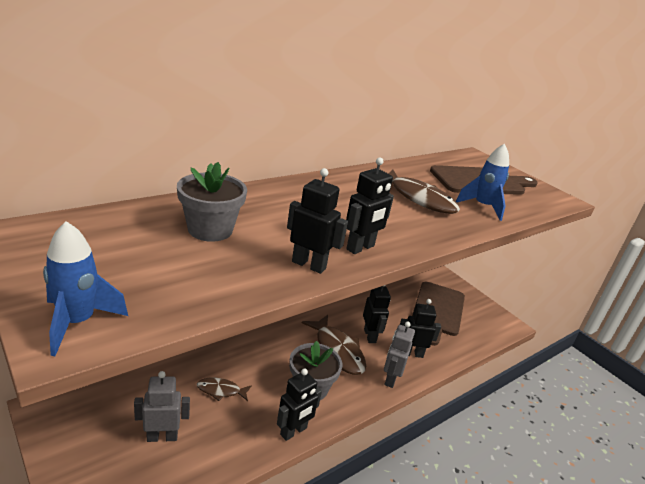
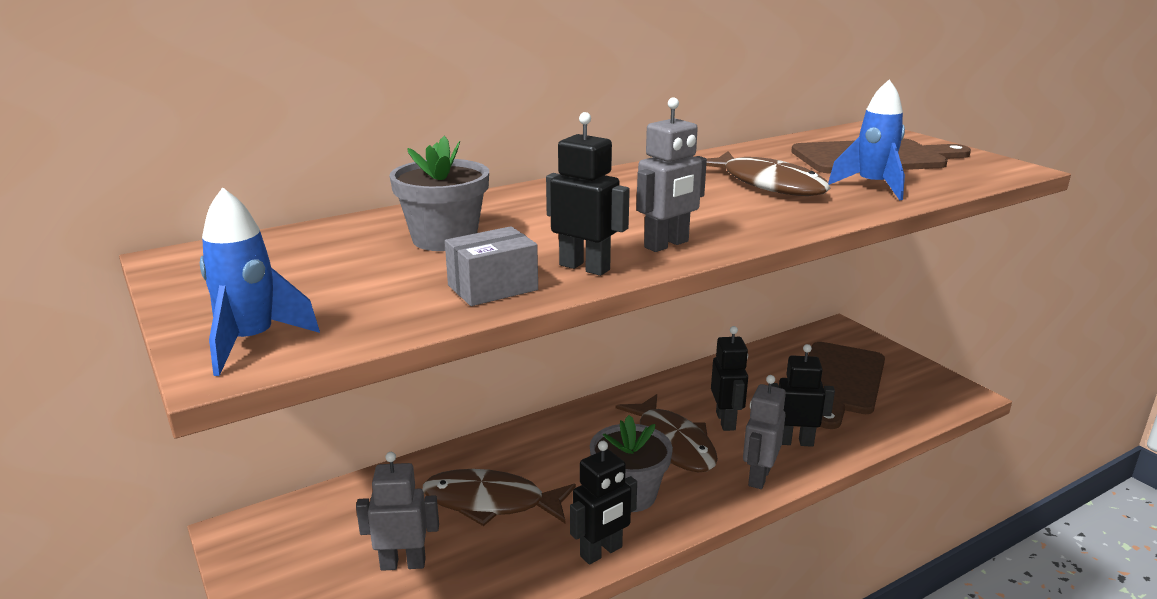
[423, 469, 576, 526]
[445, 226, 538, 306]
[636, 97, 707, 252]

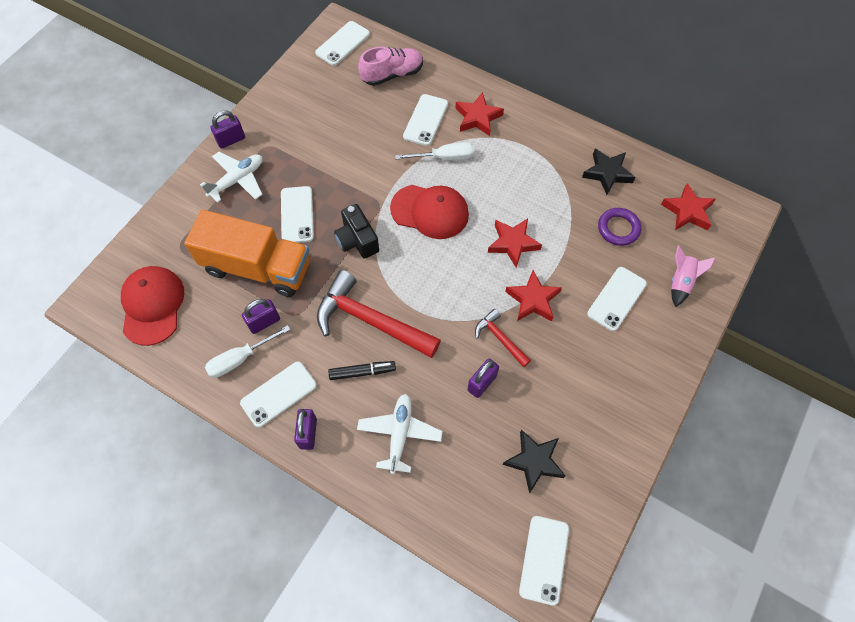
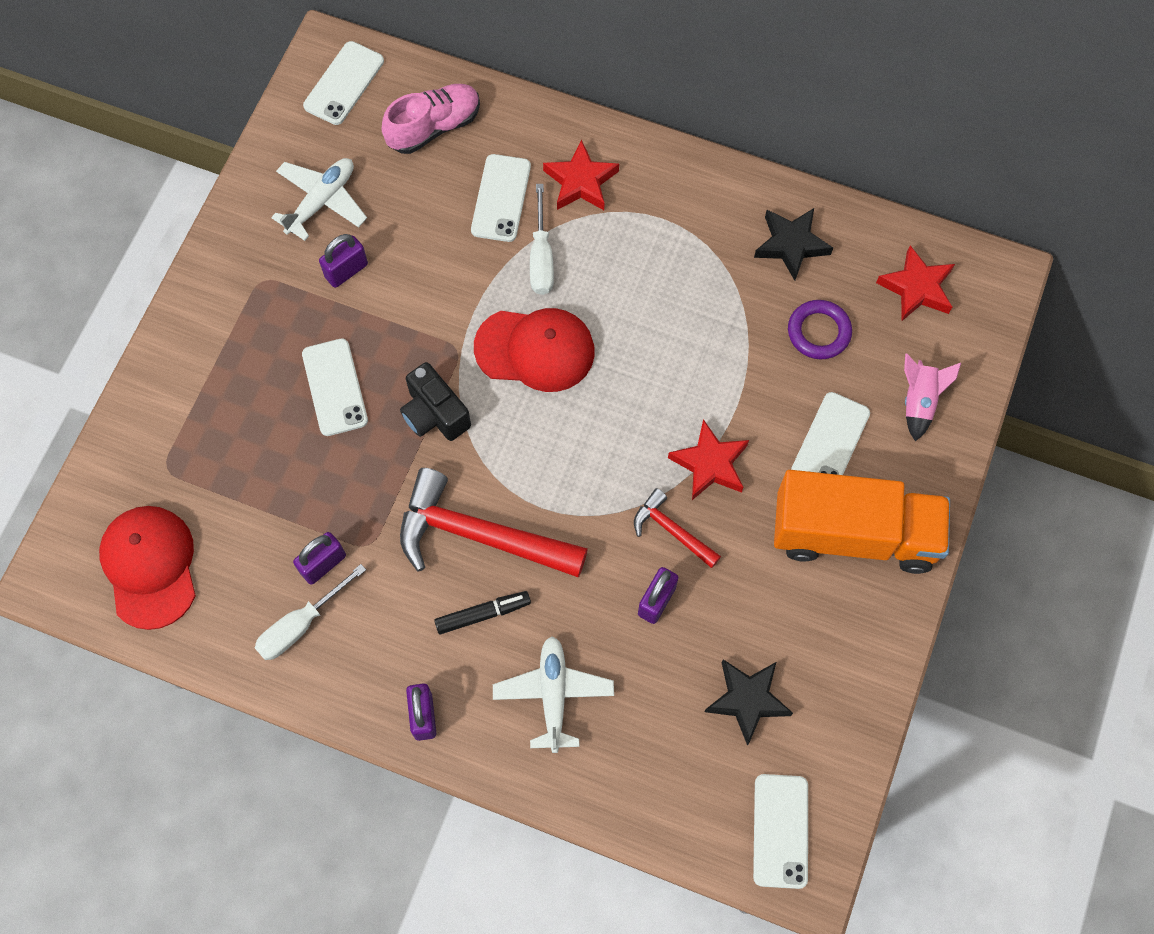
[271, 158, 367, 241]
[319, 234, 368, 288]
[530, 184, 554, 295]
[774, 470, 950, 574]
[240, 362, 317, 427] (first image)
[488, 219, 542, 268] (first image)

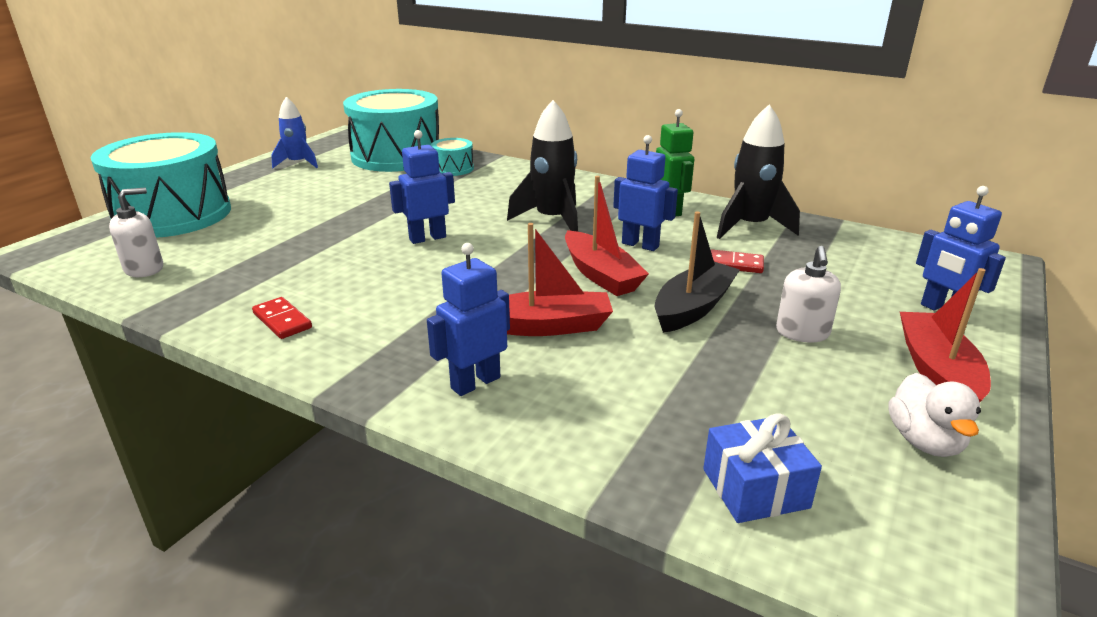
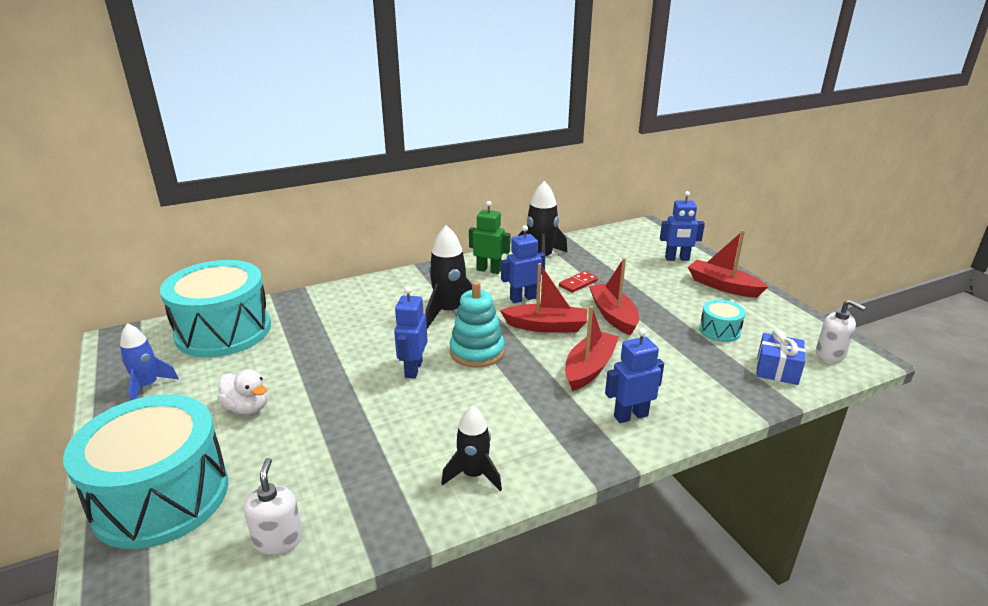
[217, 369, 267, 414]
[441, 406, 502, 491]
[449, 281, 505, 368]
[589, 258, 639, 336]
[605, 328, 664, 423]
[699, 300, 745, 342]
[816, 299, 866, 362]

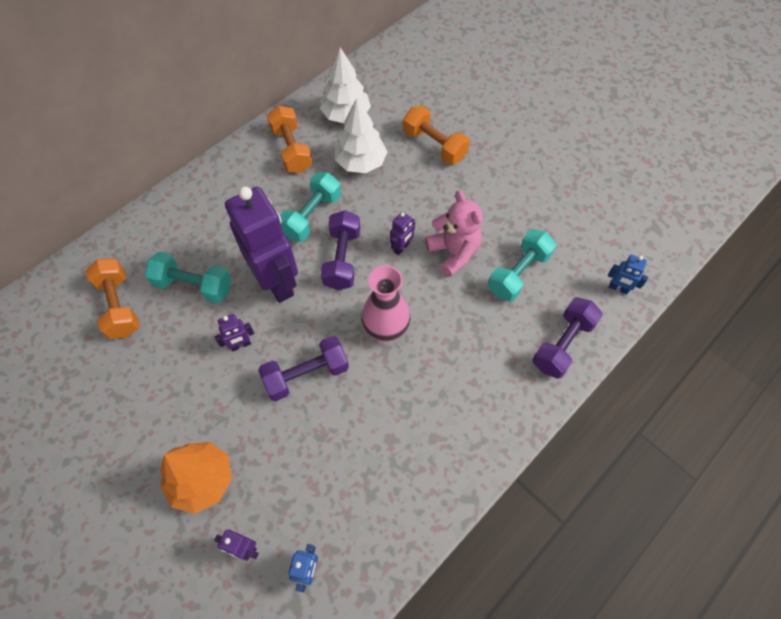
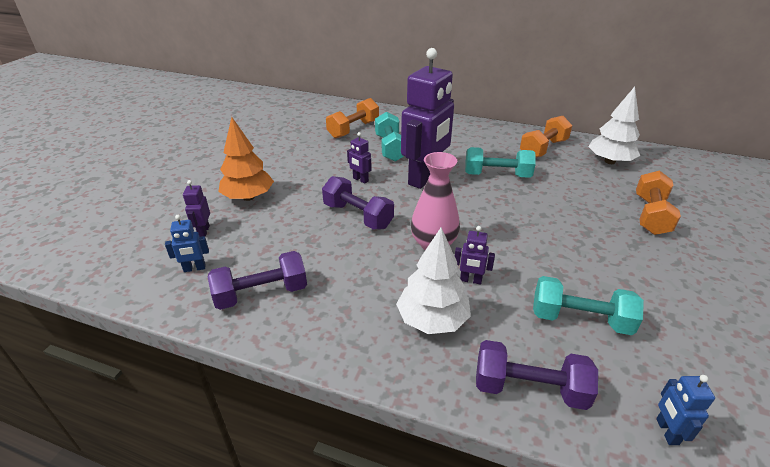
[208, 251, 307, 310]
[396, 227, 471, 334]
[455, 226, 495, 285]
[425, 190, 483, 277] (first image)

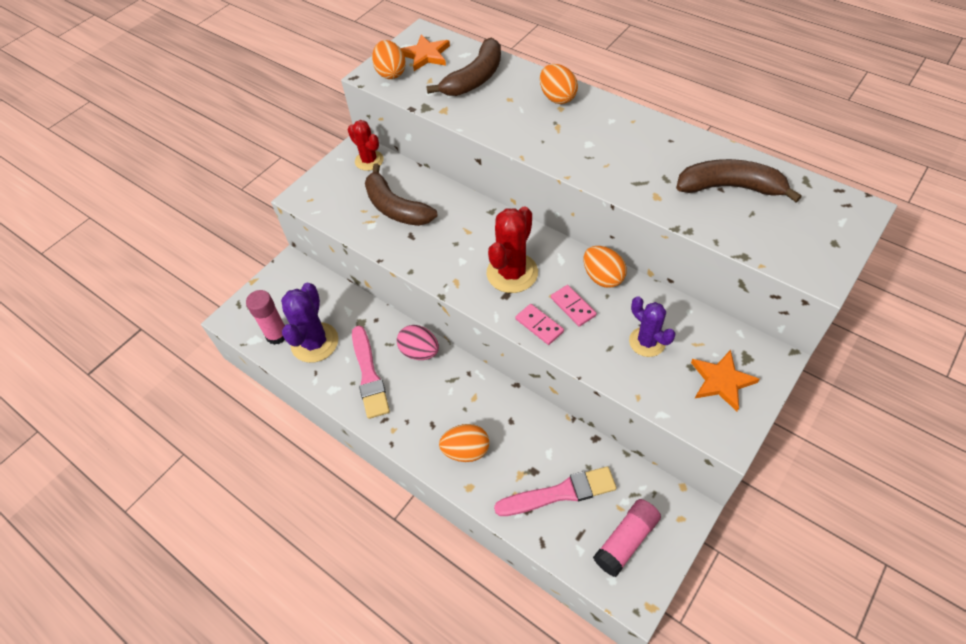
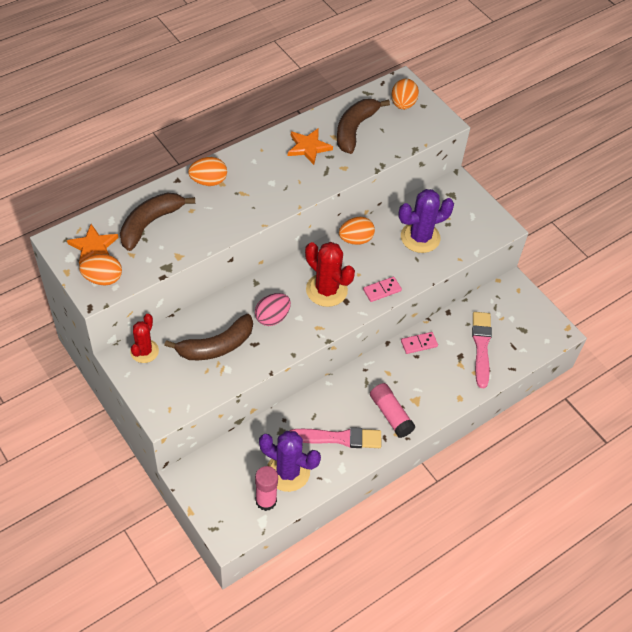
[120, 193, 195, 251]
[130, 314, 159, 363]
[255, 293, 291, 326]
[288, 129, 333, 165]
[370, 383, 416, 438]
[392, 79, 419, 110]
[398, 189, 454, 253]
[401, 332, 438, 354]

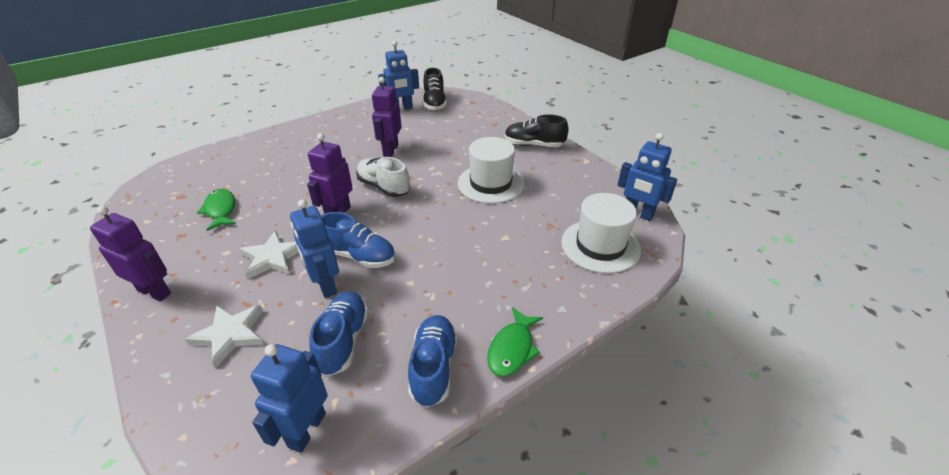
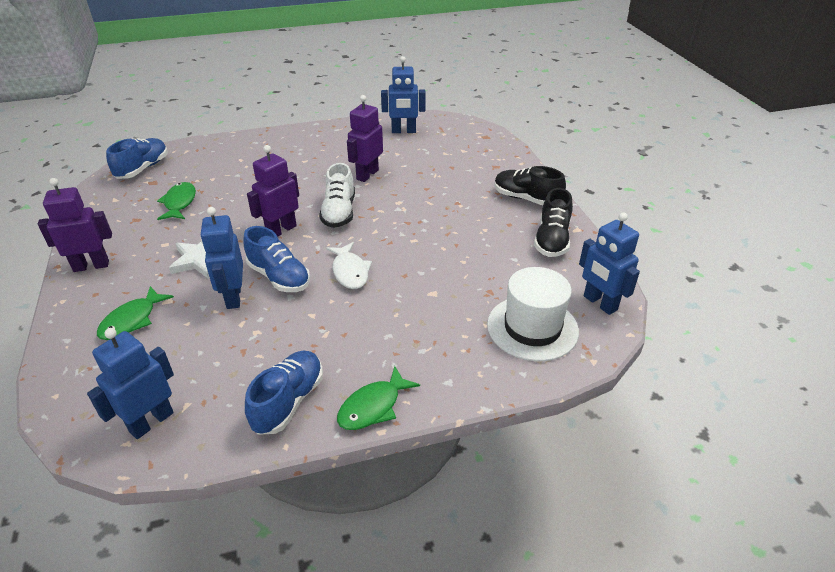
[38, 178, 112, 272]
[97, 286, 174, 340]
[106, 138, 168, 179]
[319, 163, 355, 228]
[326, 242, 372, 289]
[534, 188, 573, 257]
[458, 137, 525, 204] (first image)

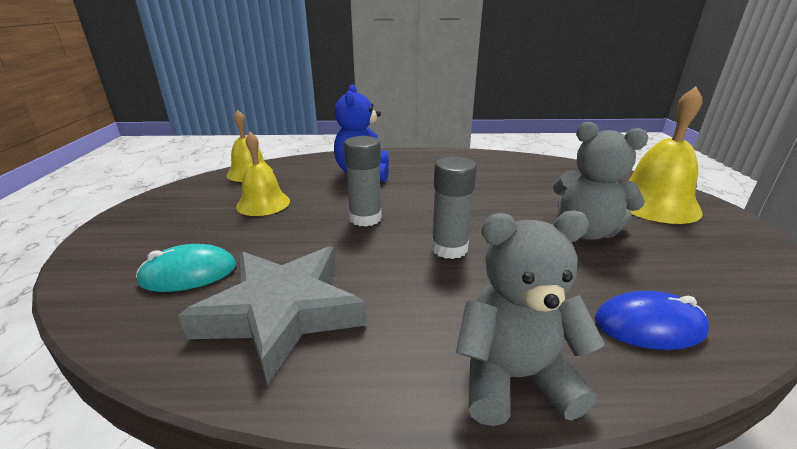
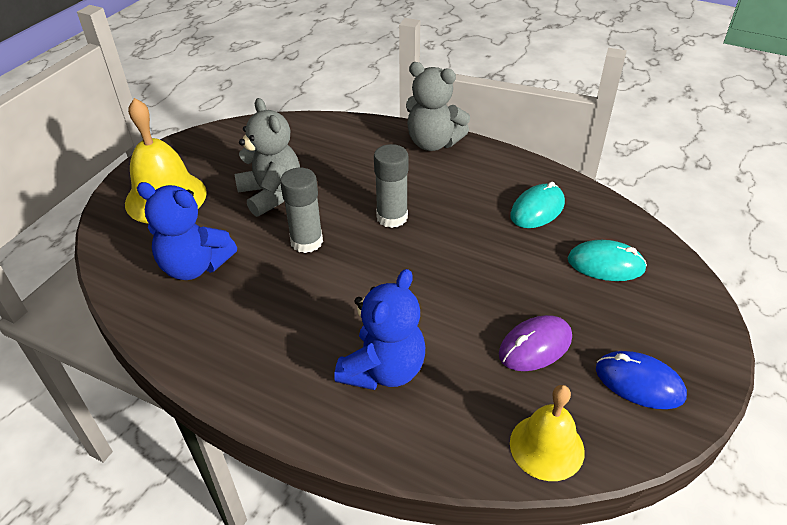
[137, 182, 237, 280]
[280, 168, 323, 253]
[499, 315, 572, 371]
[510, 182, 565, 228]
[596, 351, 687, 409]

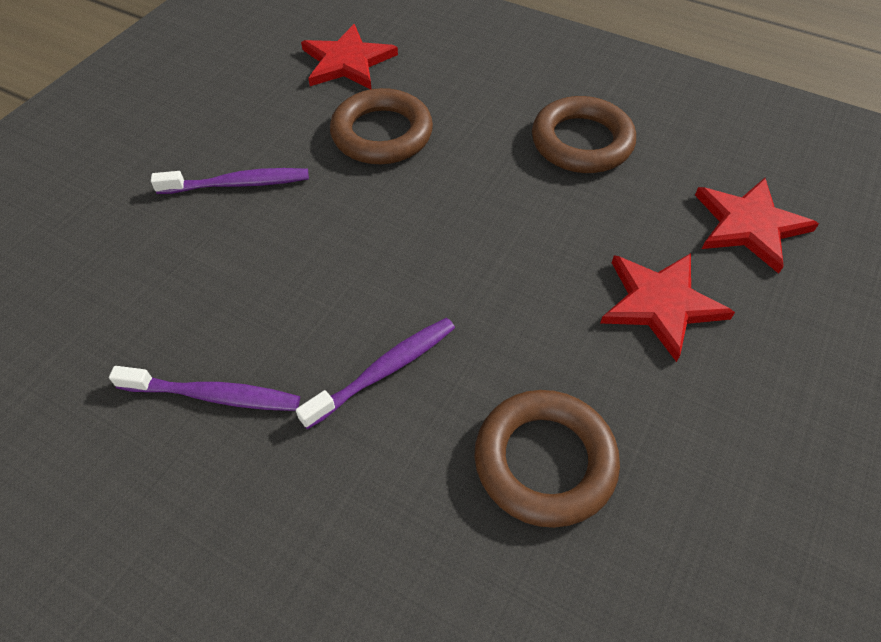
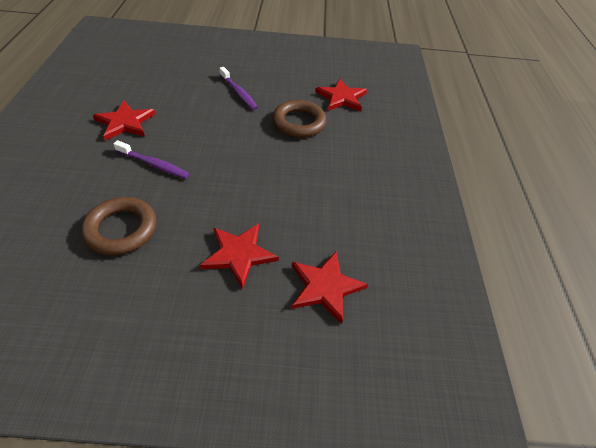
[93, 100, 155, 141]
[532, 96, 636, 173] (first image)

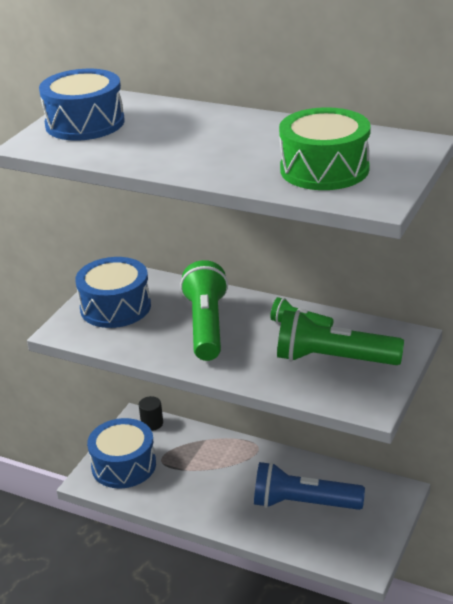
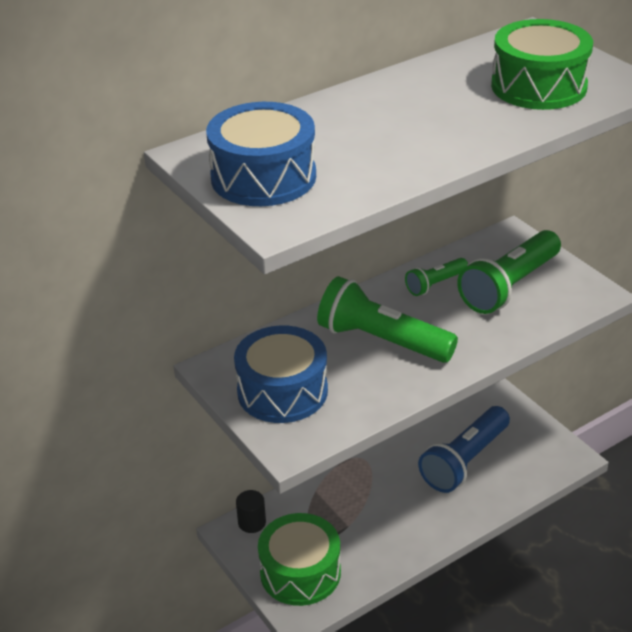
[258, 513, 341, 606]

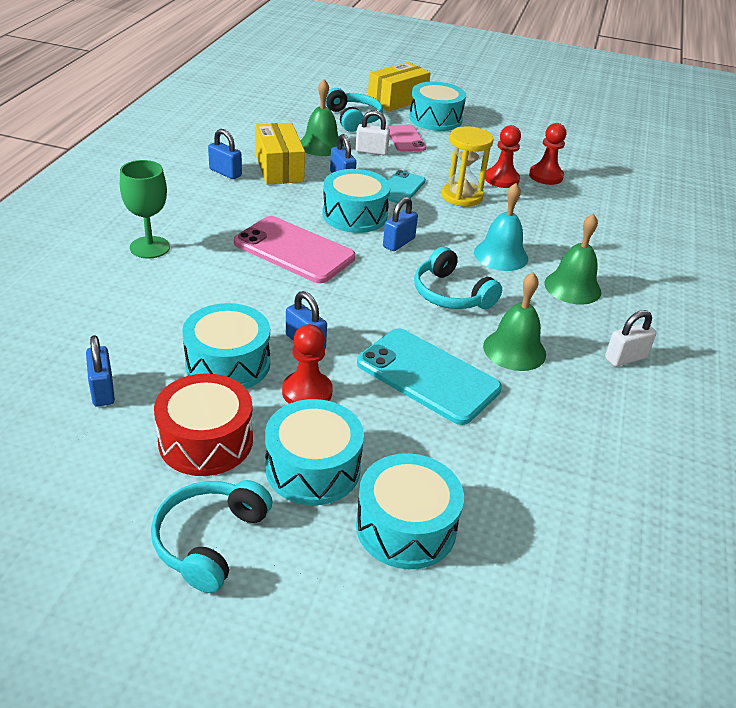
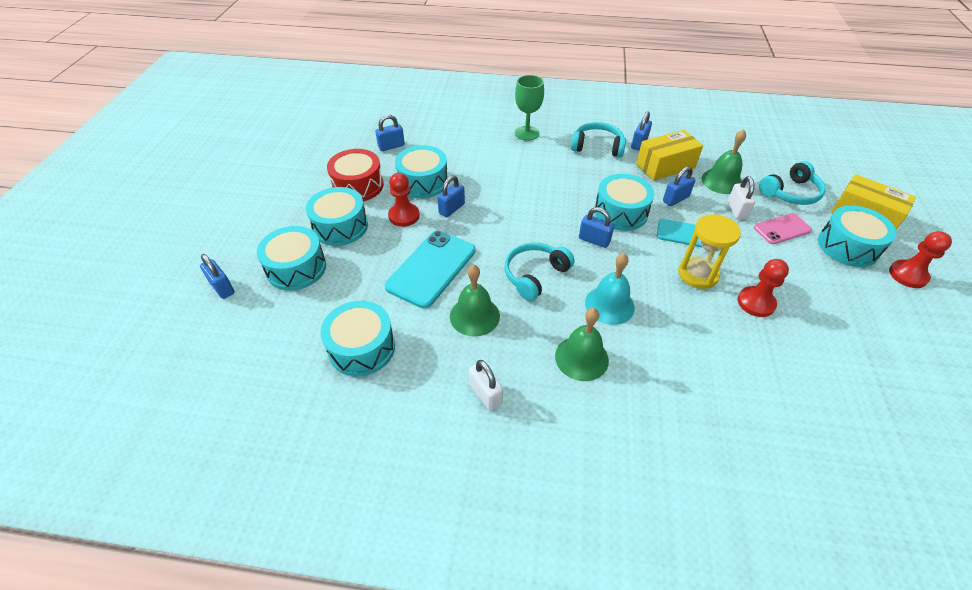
[200, 254, 235, 299]
[320, 301, 395, 376]
[571, 122, 626, 157]
[889, 231, 952, 288]
[234, 216, 355, 283] (first image)

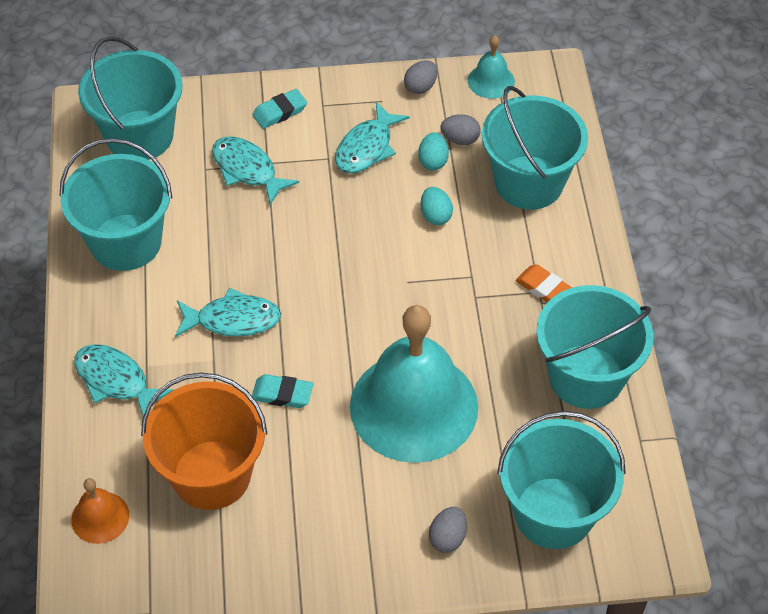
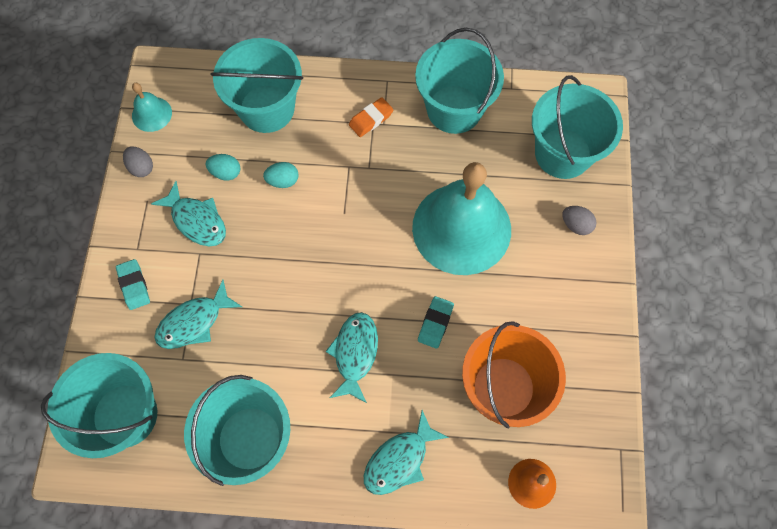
[440, 114, 481, 145] (first image)

